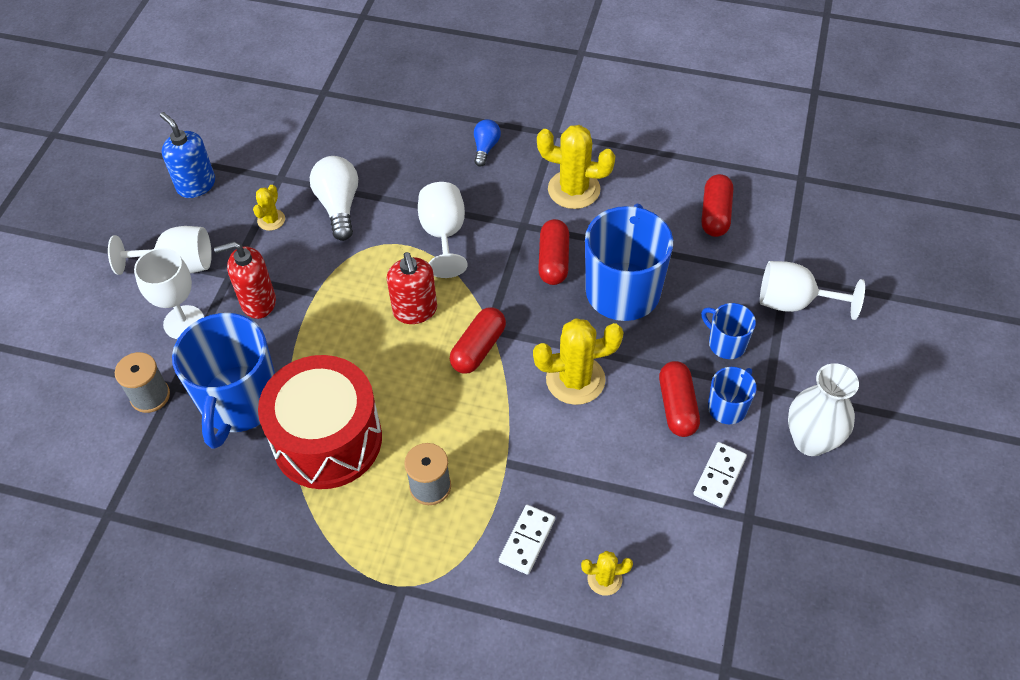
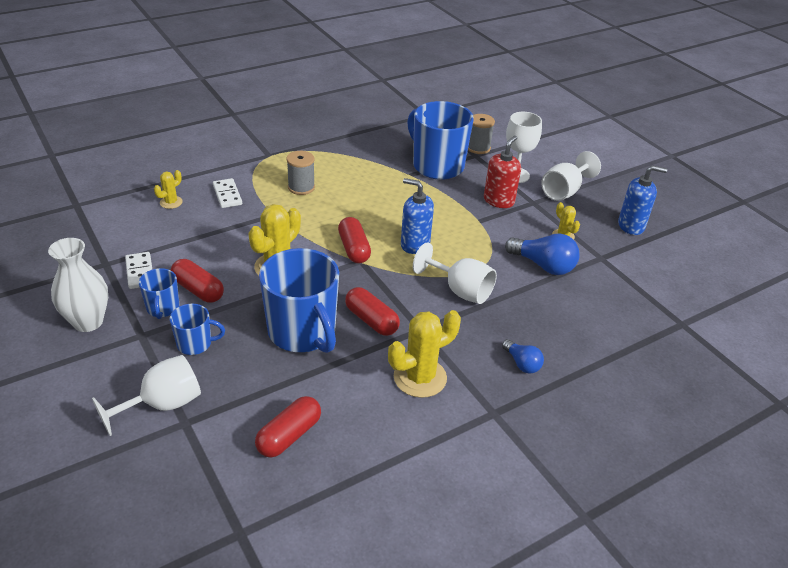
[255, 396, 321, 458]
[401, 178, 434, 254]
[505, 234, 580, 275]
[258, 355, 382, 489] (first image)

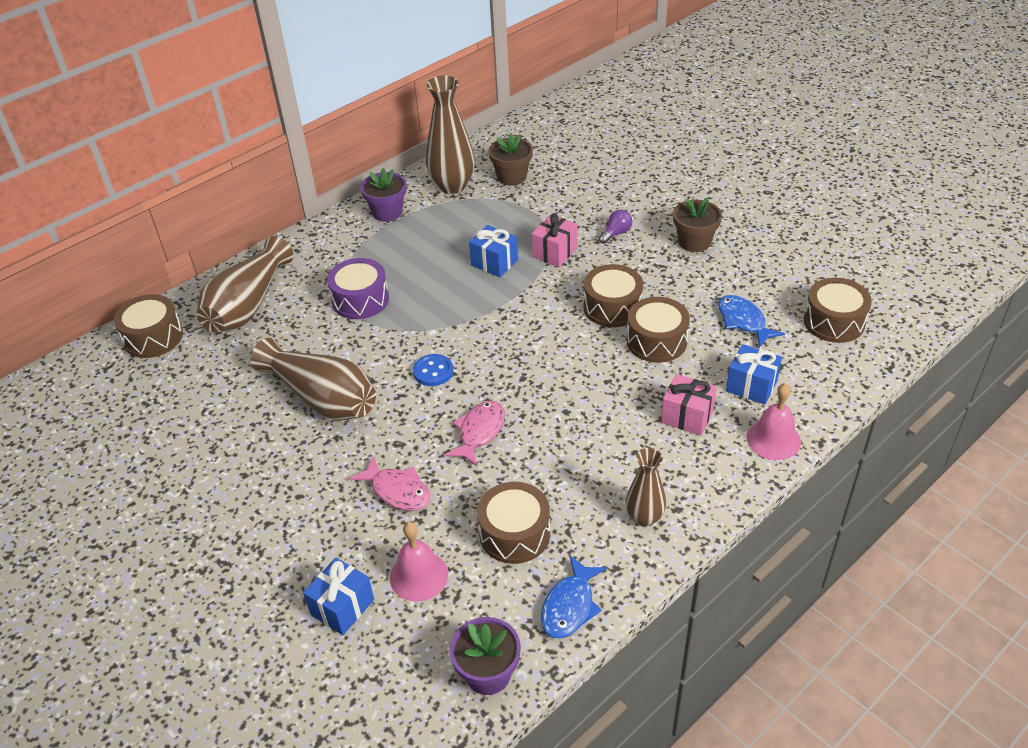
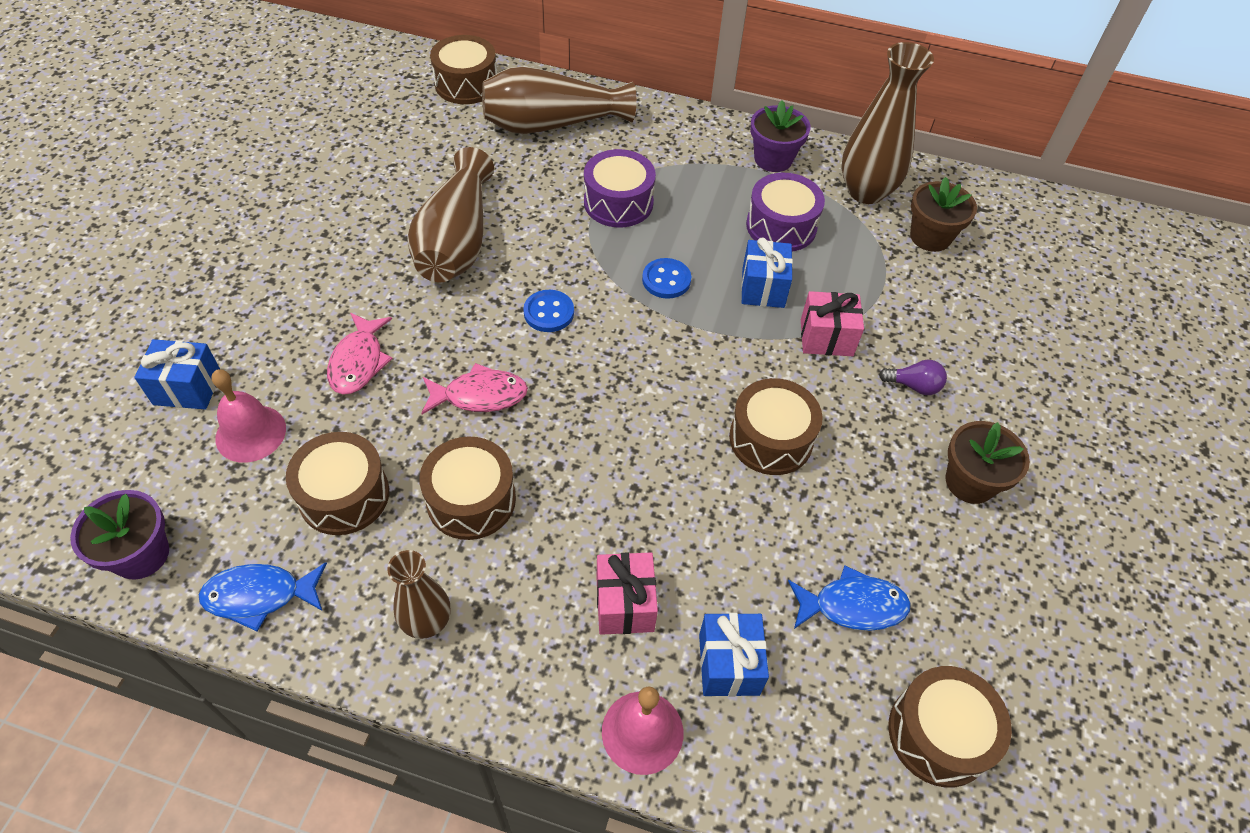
[419, 437, 516, 540]
[642, 258, 691, 299]
[746, 173, 825, 251]
[788, 565, 911, 631]

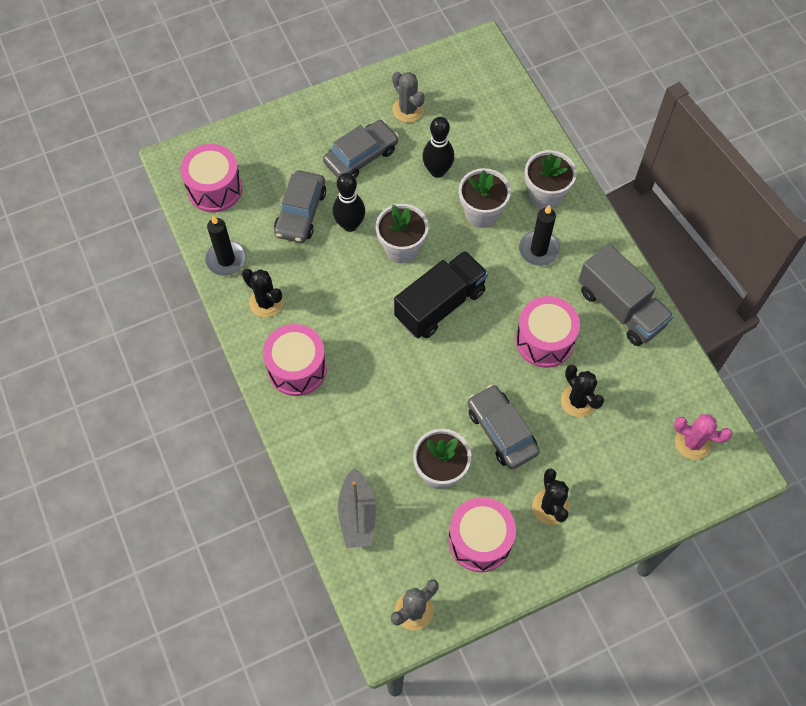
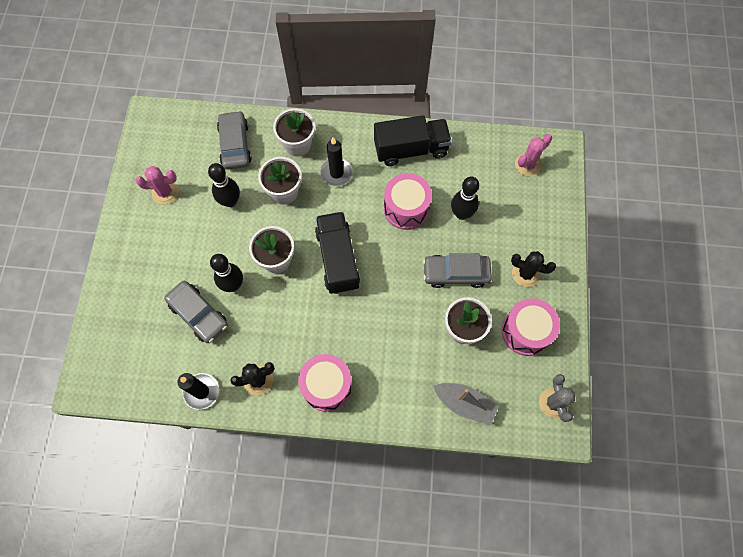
[136, 166, 179, 204]
[217, 110, 252, 170]
[374, 115, 452, 166]
[451, 177, 479, 220]
[180, 144, 242, 213] (first image)

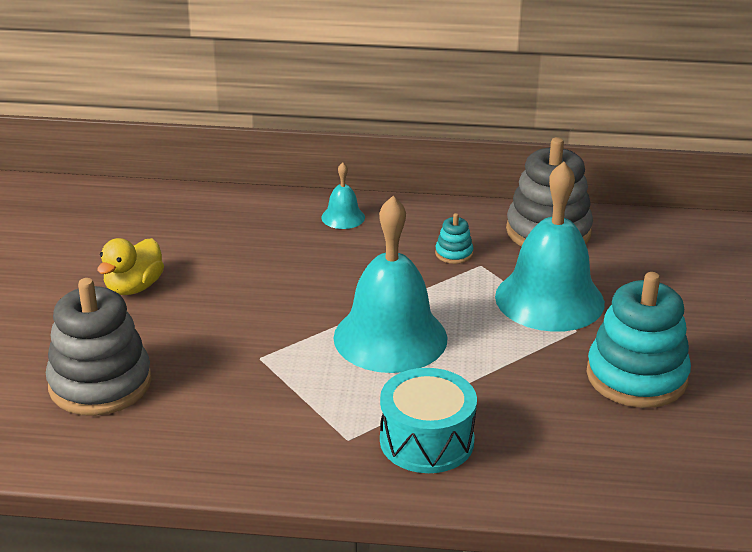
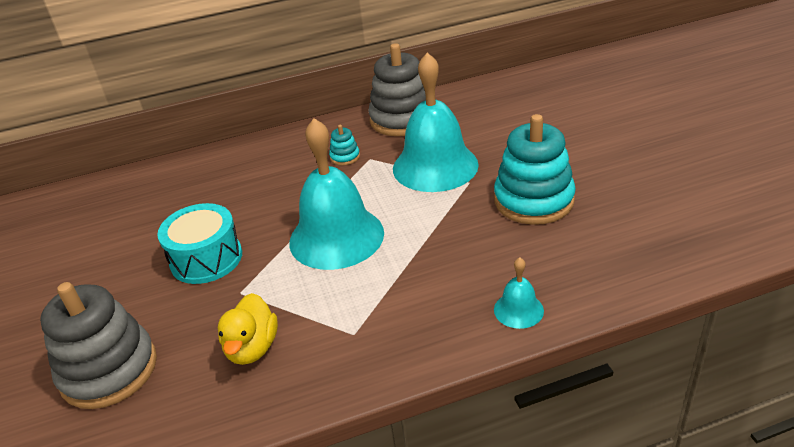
[157, 203, 242, 284]
[218, 293, 278, 365]
[494, 258, 544, 329]

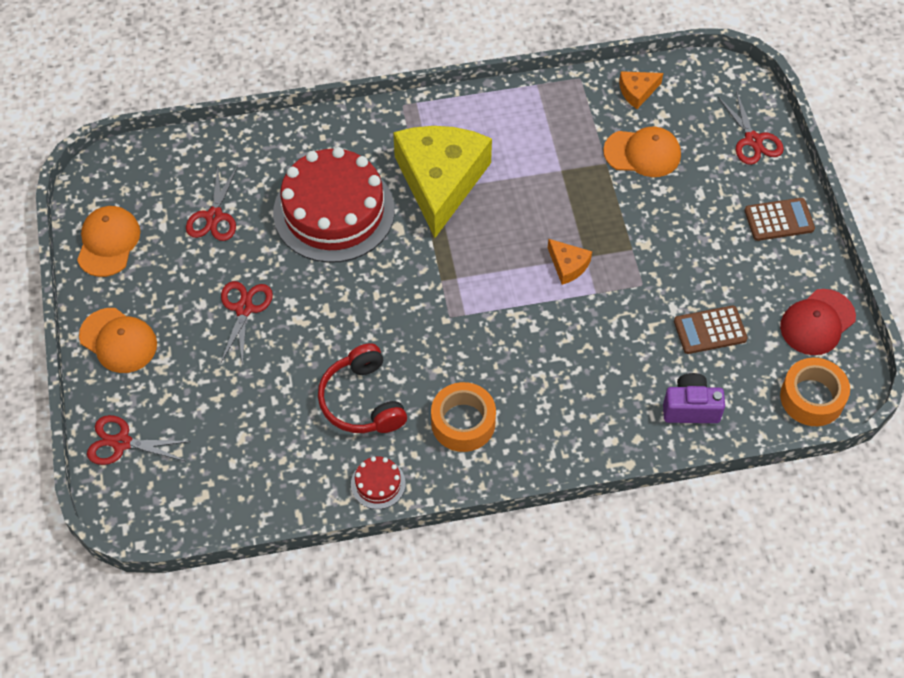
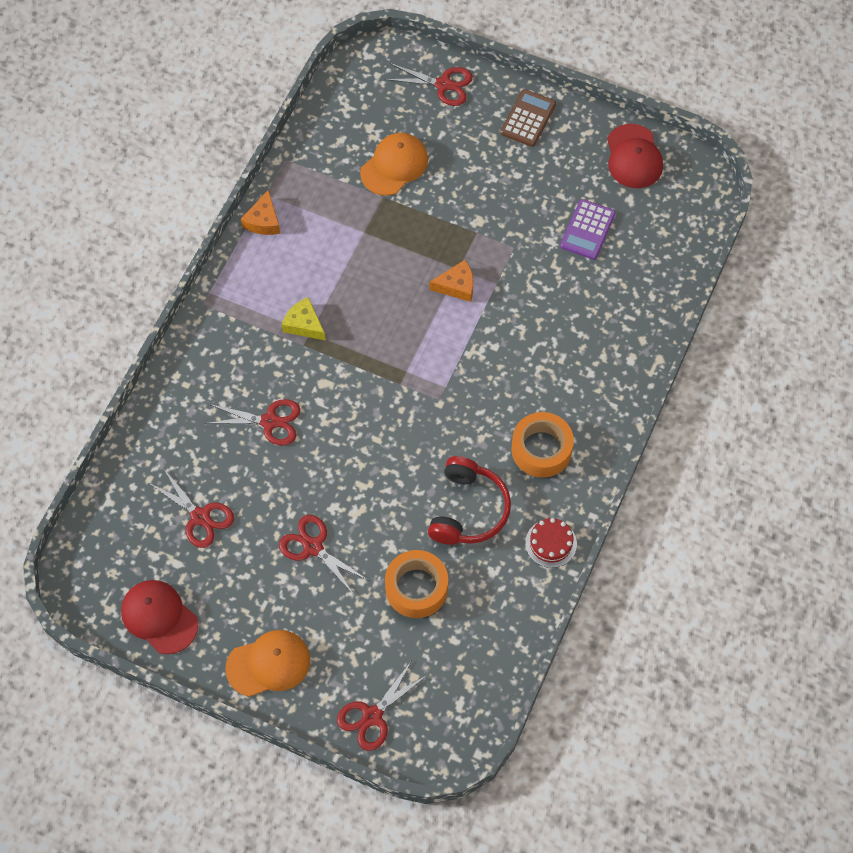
[121, 580, 198, 654]
[205, 399, 301, 446]
[241, 190, 280, 235]
[282, 297, 326, 341]
[385, 550, 448, 618]
[428, 456, 511, 545]
[560, 199, 616, 260]
[663, 373, 725, 423] (first image)

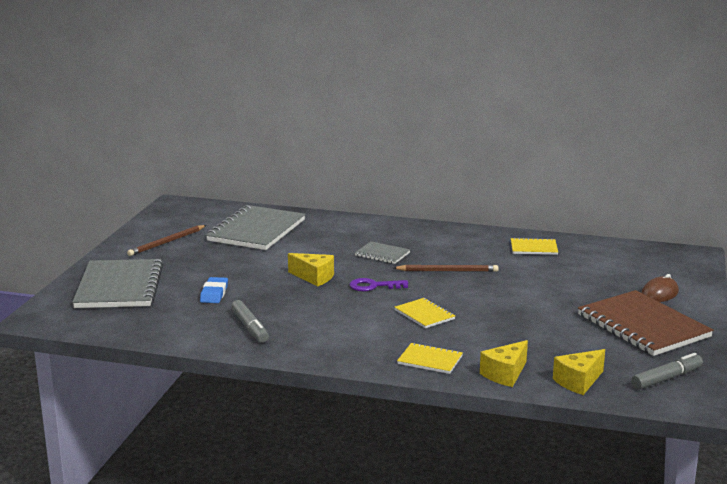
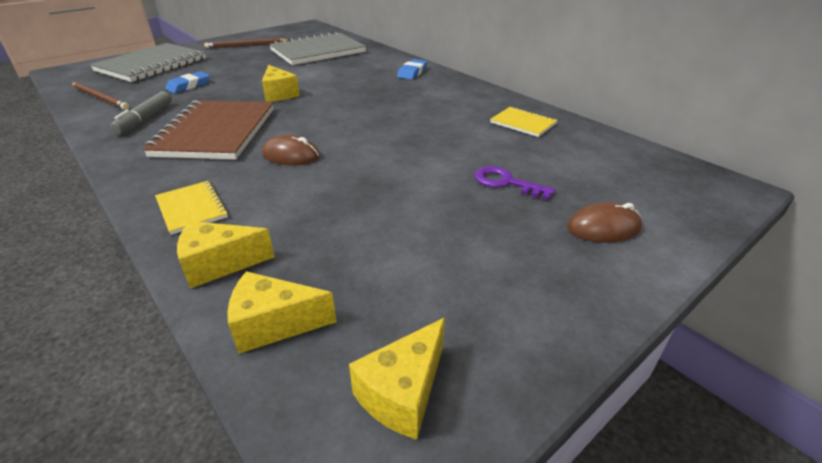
[72, 82, 129, 110]
[143, 100, 274, 159]
[262, 135, 320, 165]
[349, 317, 445, 440]
[397, 59, 427, 80]
[475, 166, 556, 200]
[355, 241, 410, 264] (first image)

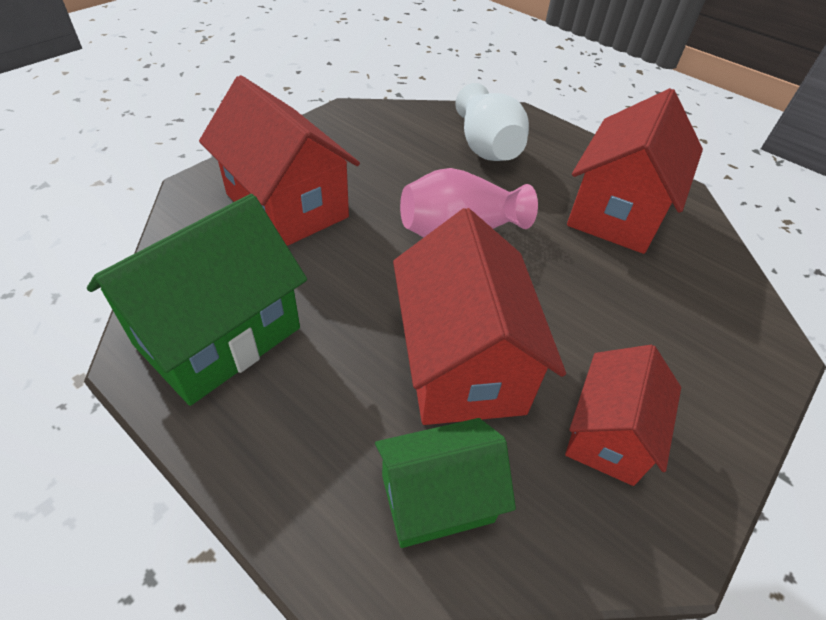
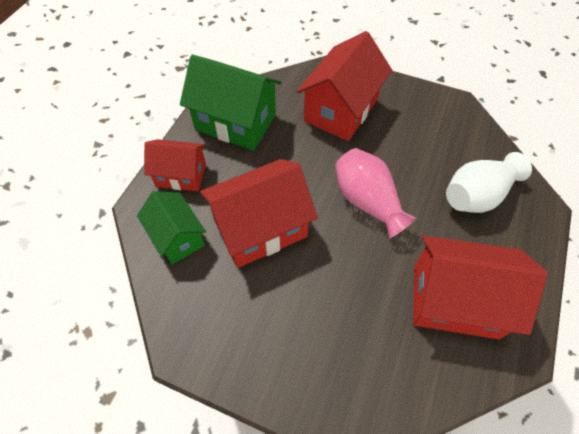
[144, 139, 206, 191]

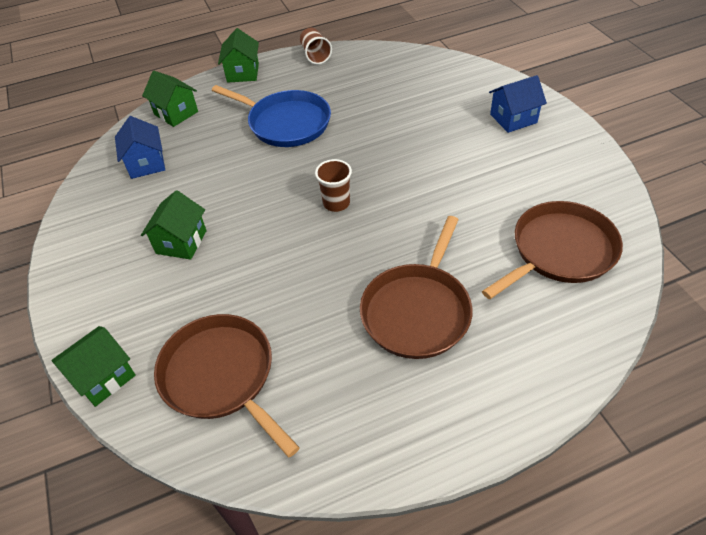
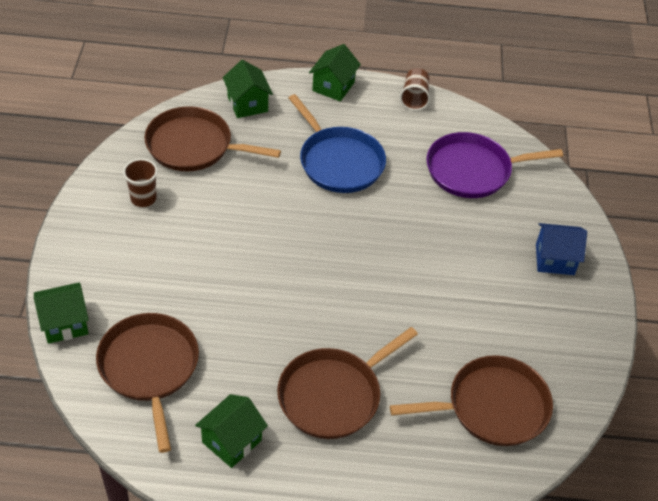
[123, 159, 158, 207]
[144, 106, 281, 172]
[195, 394, 268, 468]
[426, 132, 563, 198]

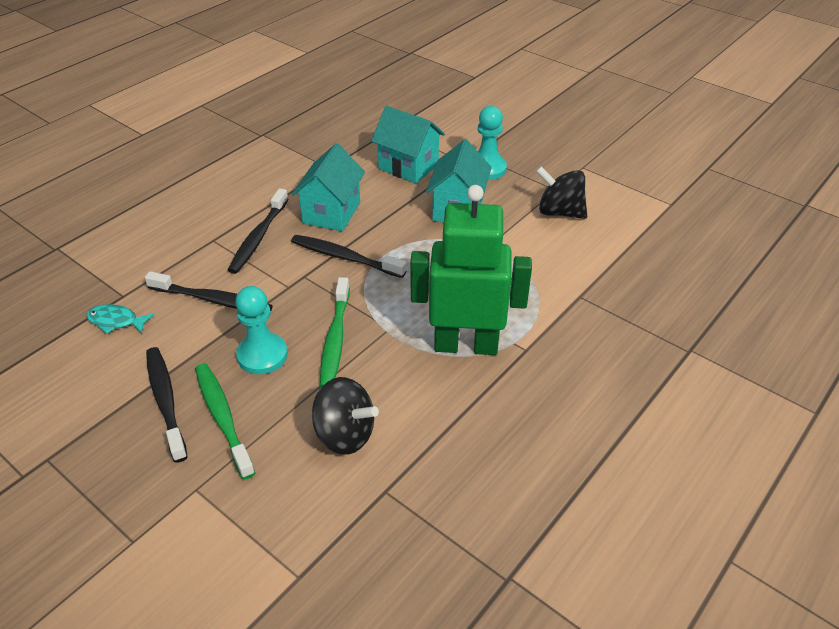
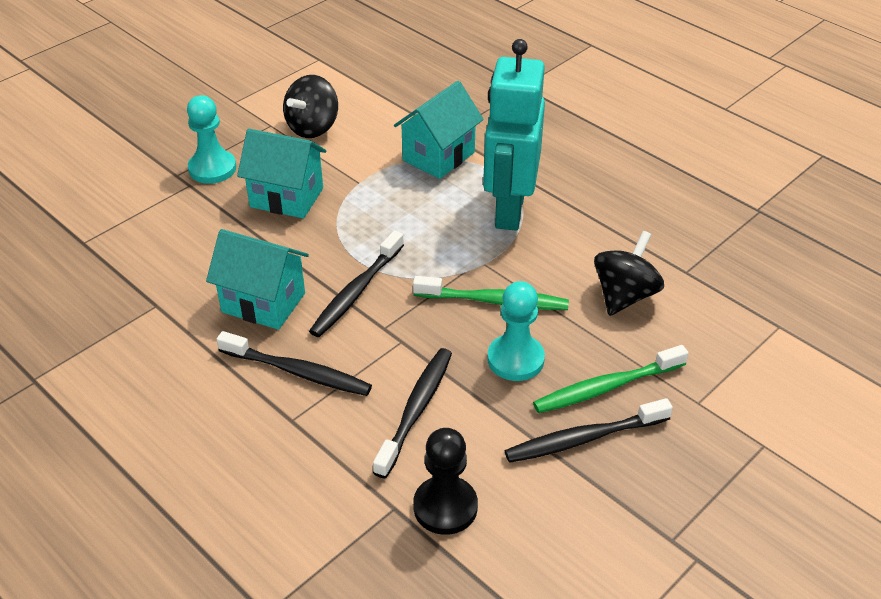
[394, 81, 484, 179]
[413, 428, 478, 535]
[483, 39, 545, 231]

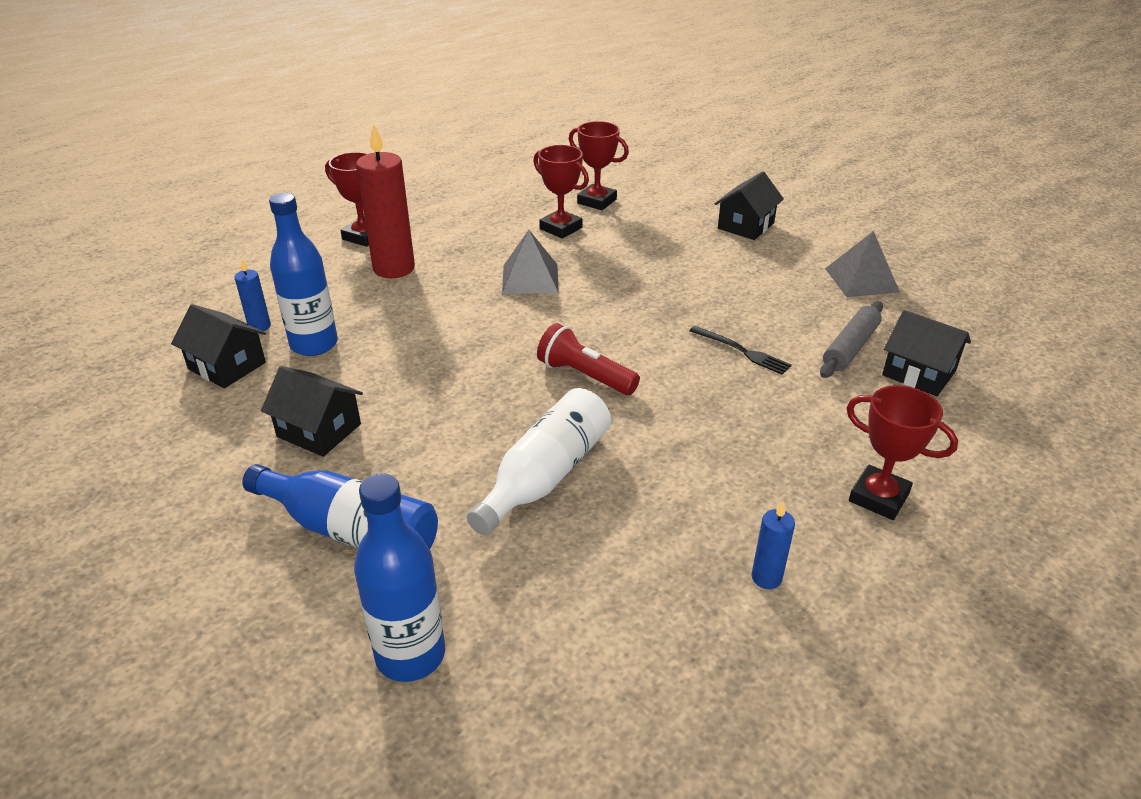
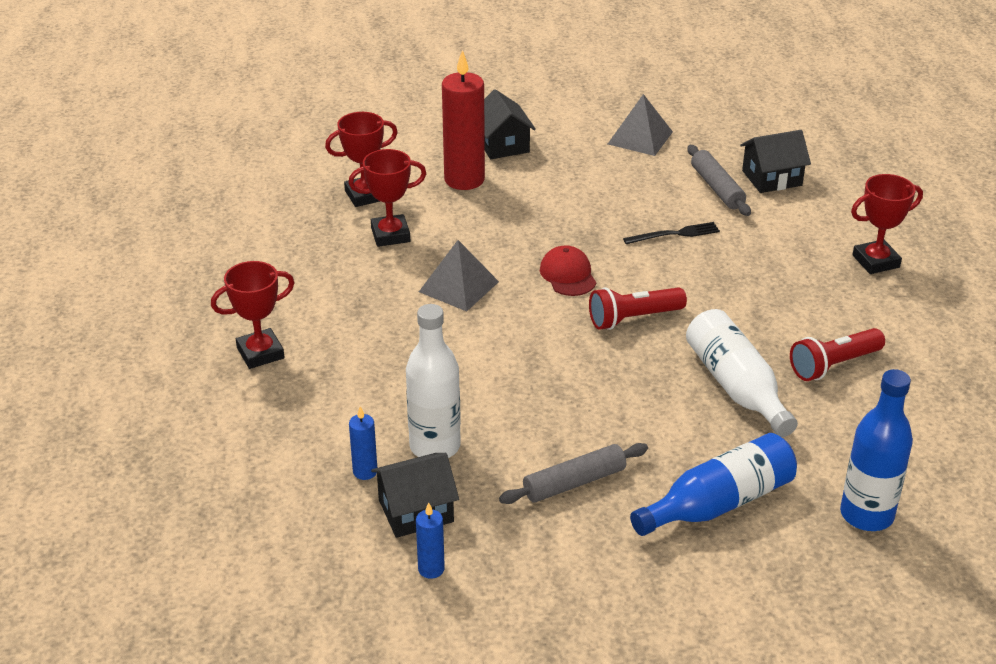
[406, 304, 461, 458]
[416, 502, 445, 579]
[442, 50, 485, 190]
[499, 443, 648, 504]
[540, 245, 596, 296]
[790, 328, 885, 381]

